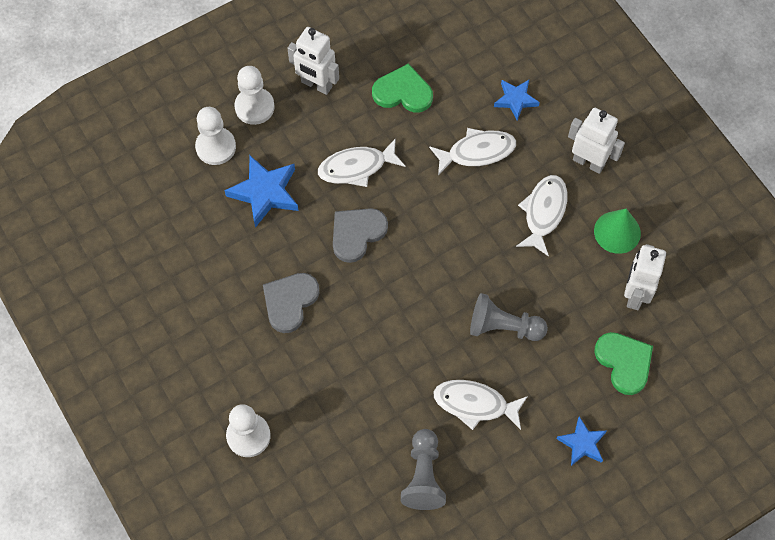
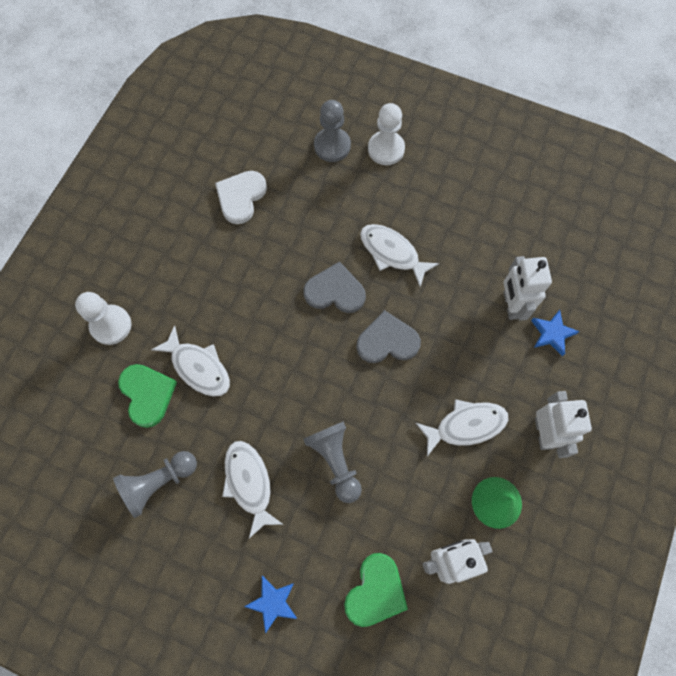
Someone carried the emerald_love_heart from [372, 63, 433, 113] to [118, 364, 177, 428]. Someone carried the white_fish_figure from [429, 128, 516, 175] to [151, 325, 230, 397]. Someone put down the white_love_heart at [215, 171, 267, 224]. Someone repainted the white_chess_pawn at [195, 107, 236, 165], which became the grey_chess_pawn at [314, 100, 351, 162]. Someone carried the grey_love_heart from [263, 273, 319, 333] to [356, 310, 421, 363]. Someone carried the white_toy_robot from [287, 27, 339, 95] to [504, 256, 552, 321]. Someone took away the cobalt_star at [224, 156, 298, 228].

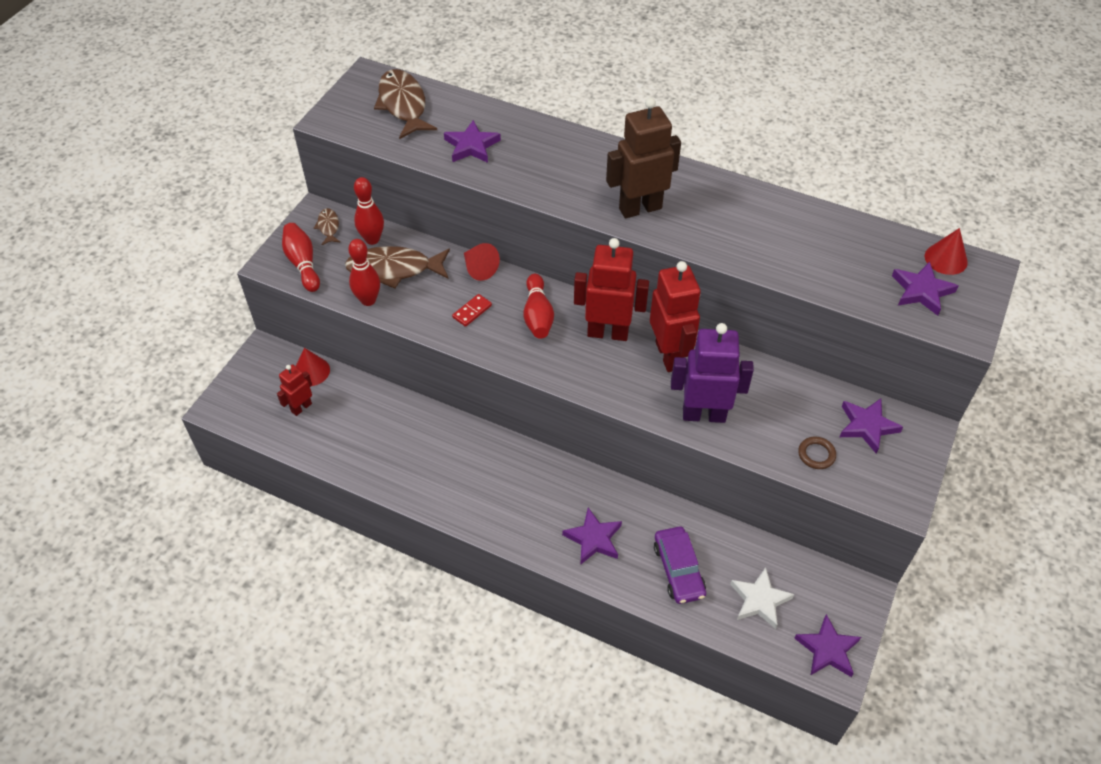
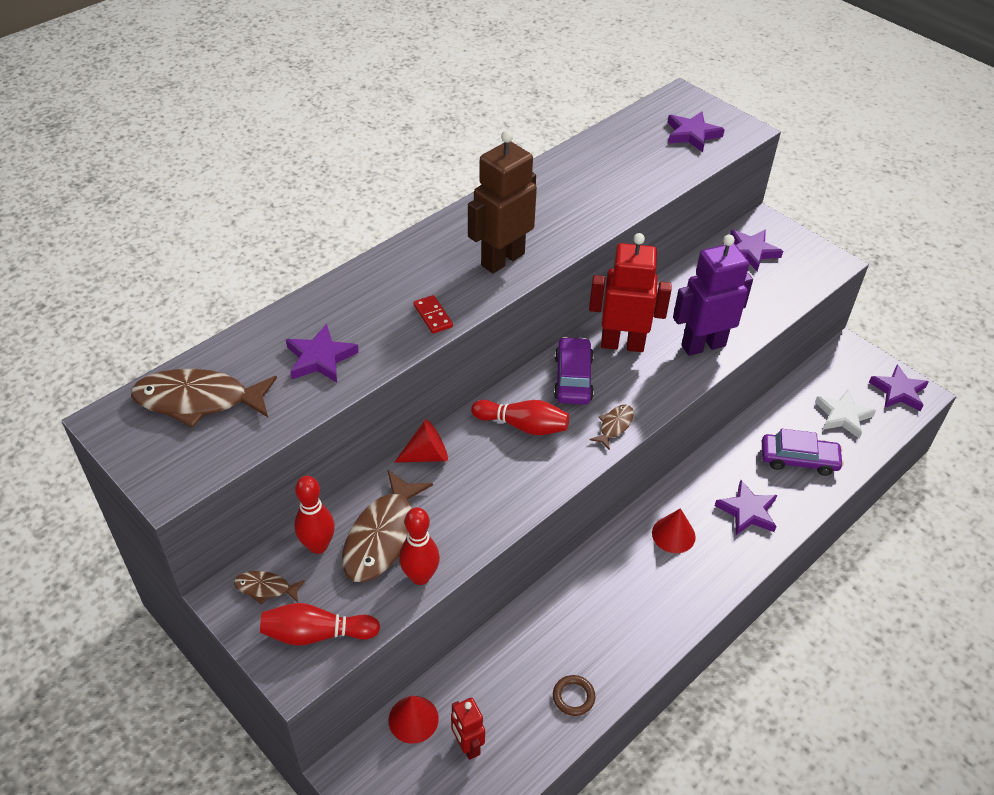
Someone carried the red_domino_tile from [452, 294, 492, 327] to [414, 295, 453, 334]. Someone rotated the dark_brown_toy_robot at [606, 97, 681, 218] by 45 degrees clockwise. Someone carried the dark_brown_ring from [798, 437, 836, 469] to [553, 675, 596, 716]. Someone swapped the red_toy_robot at [574, 238, 649, 341] for the violet_toy_car at [554, 337, 594, 405]. Someone put down the dark_brown_fish_figure at [590, 405, 634, 450]. Someone carried the red_cone_shape from [925, 228, 968, 275] to [652, 508, 696, 553]. Someone rotated the violet_toy_robot at [671, 323, 754, 423] by 45 degrees clockwise.

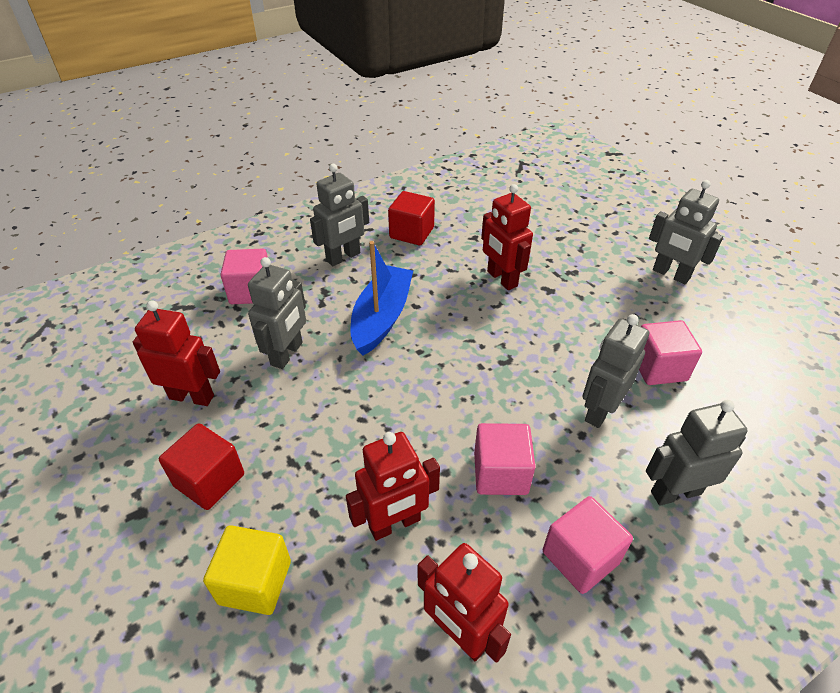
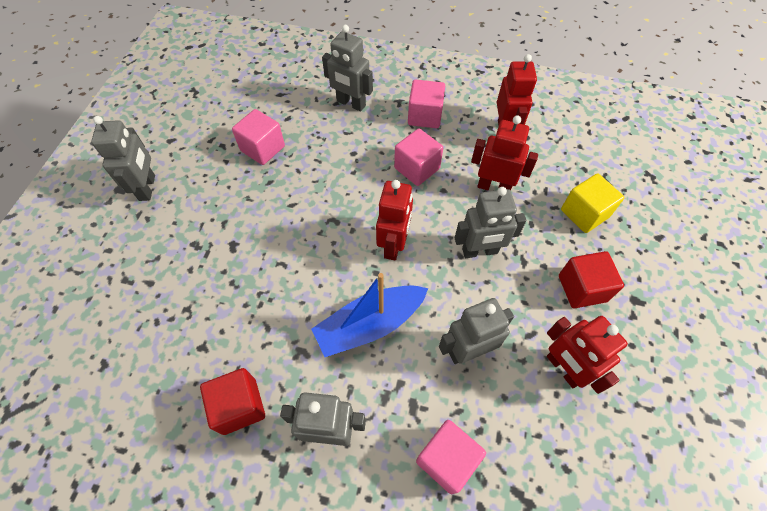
Someone carried the red_toy_robot from [481, 184, 533, 290] to [376, 180, 413, 260]. Someone carried the grey_toy_robot from [582, 314, 649, 428] to [455, 187, 526, 258].

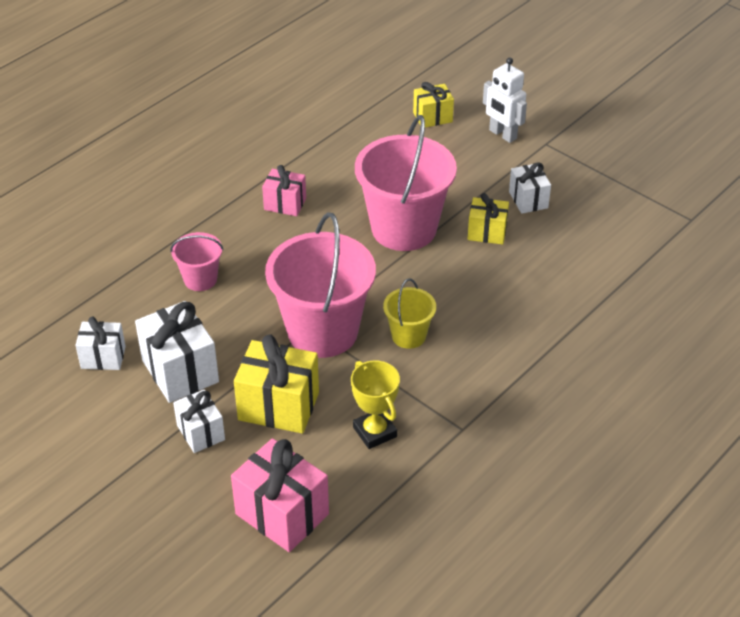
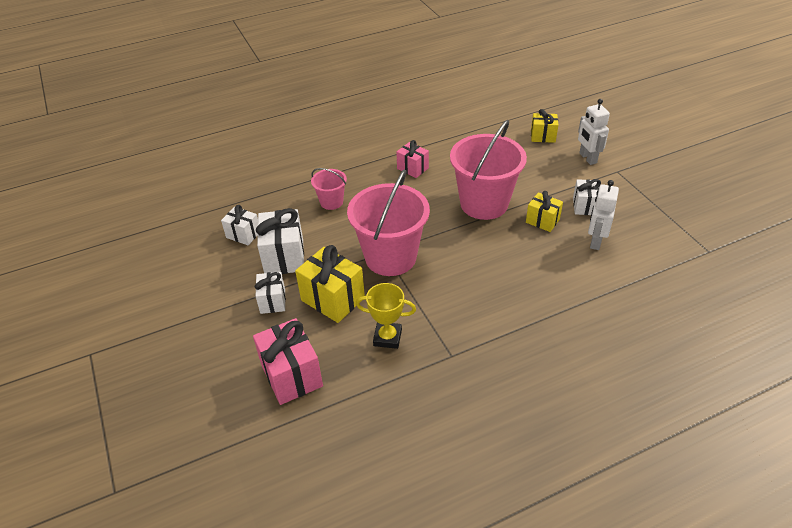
Someone rotated the yellow_prize_cup at [351, 360, 400, 449] by 75 degrees counterclockwise. Someone put down the white_toy_robot at [588, 180, 619, 250]. Someone took away the yellow_pail at [383, 278, 436, 349].

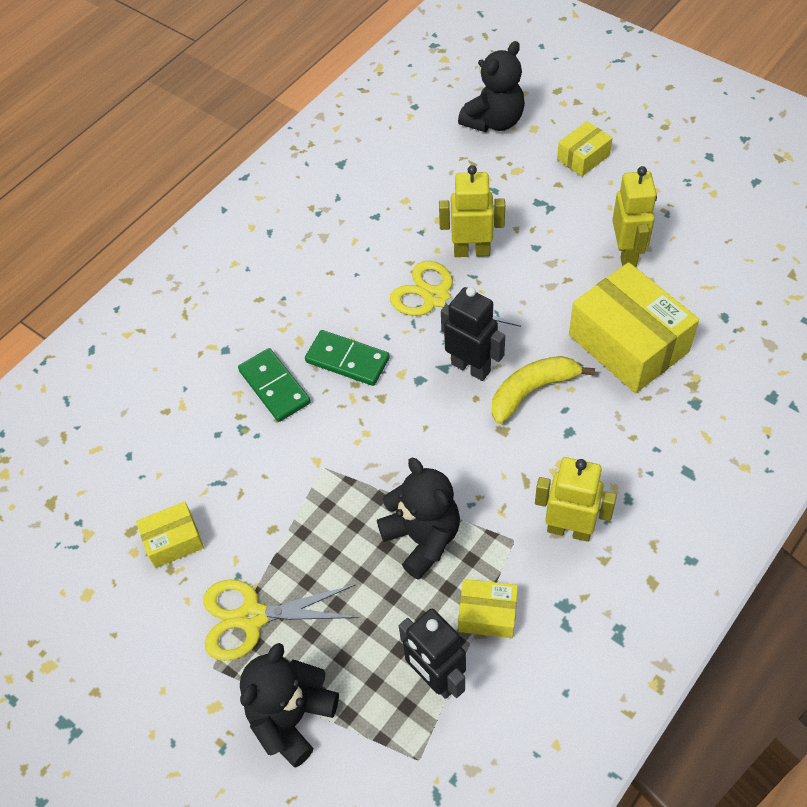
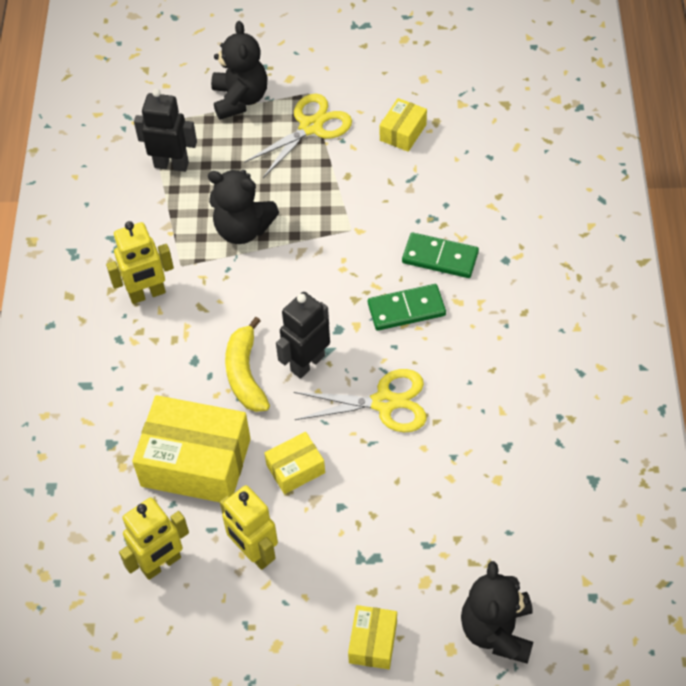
Someone carried the yellow_toy_robot from [439, 165, 505, 257] to [119, 498, 189, 580]. Someone rotated the yellow_banana at [492, 356, 595, 424] by 150 degrees clockwise. Someone carried the yellow_parcel from [458, 579, 518, 638] to [265, 432, 325, 494]. Someone rotated the ebony_toy_robot at [441, 287, 505, 381] by 135 degrees clockwise.

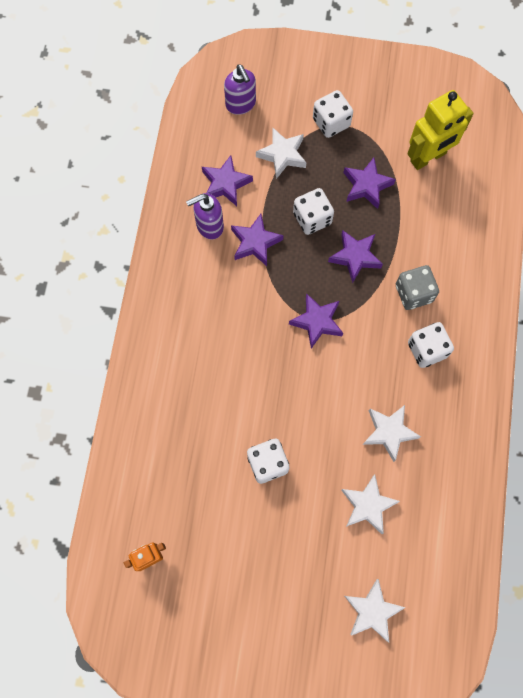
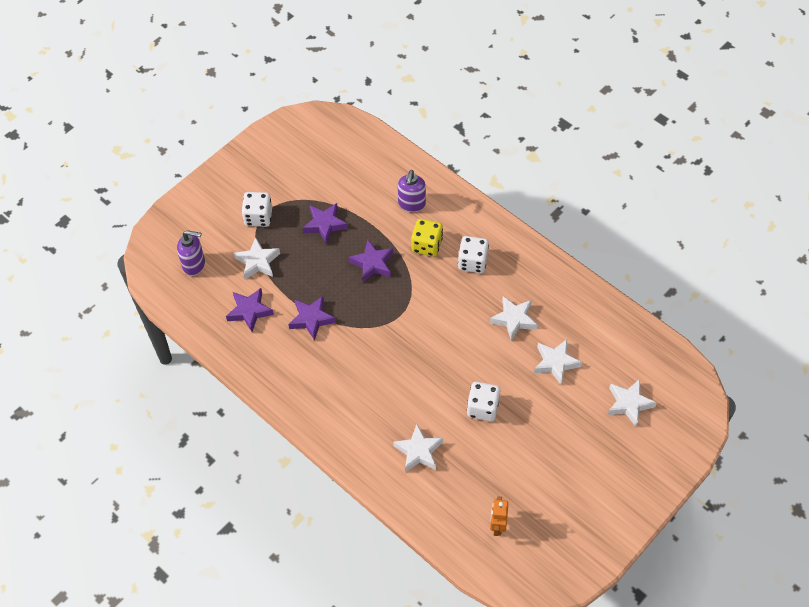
Someone put down the white_star at [393, 424, 443, 472]. Someone carried the violet_soap_dispenser from [186, 193, 224, 239] to [398, 170, 426, 212]. Someone repainted the grey_dice at [396, 265, 439, 310], which became the yellow_dice at [411, 219, 443, 257]. Someone took away the violet_star at [289, 293, 343, 349]. Someone took away the white_dice at [293, 188, 334, 235]. Someone took away the yellow_toy_robot at [407, 90, 474, 170].

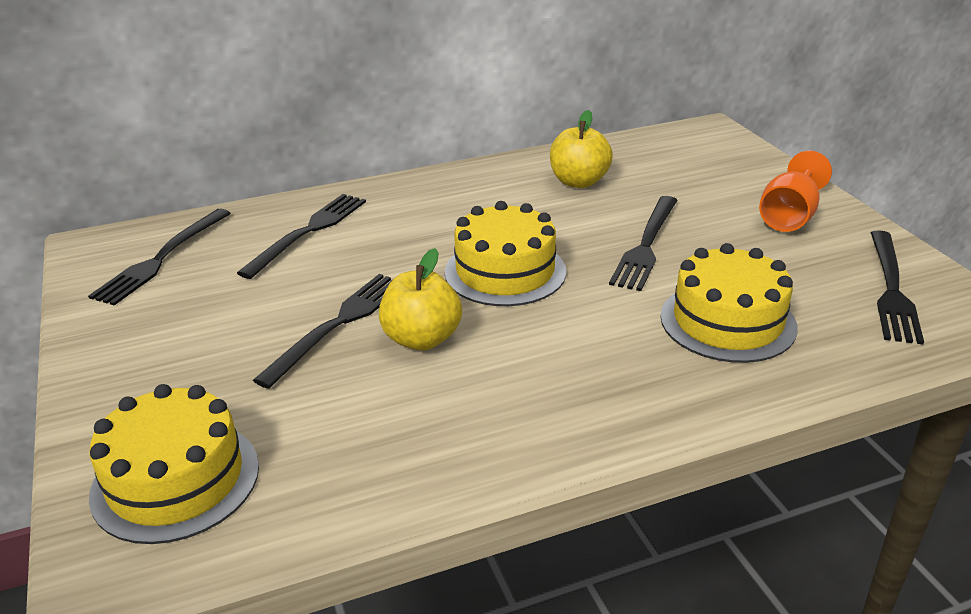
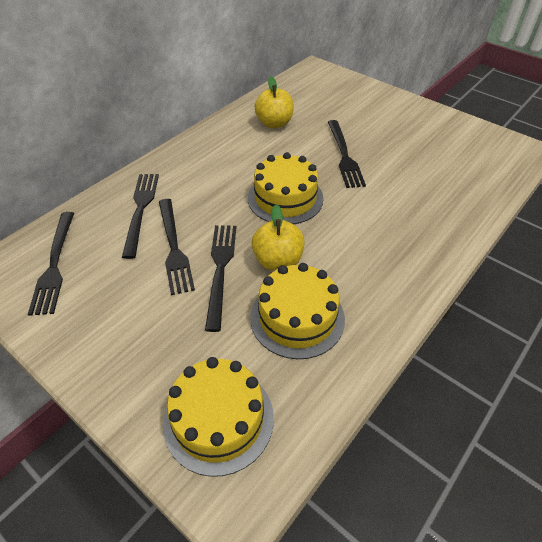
Someone carried the ebony_dinner_fork from [871, 230, 924, 344] to [159, 199, 195, 295]. Someone carried the yellow_gateau from [661, 243, 798, 363] to [250, 263, 345, 359]. Someone took away the bright_orange_goblet at [759, 151, 832, 232].

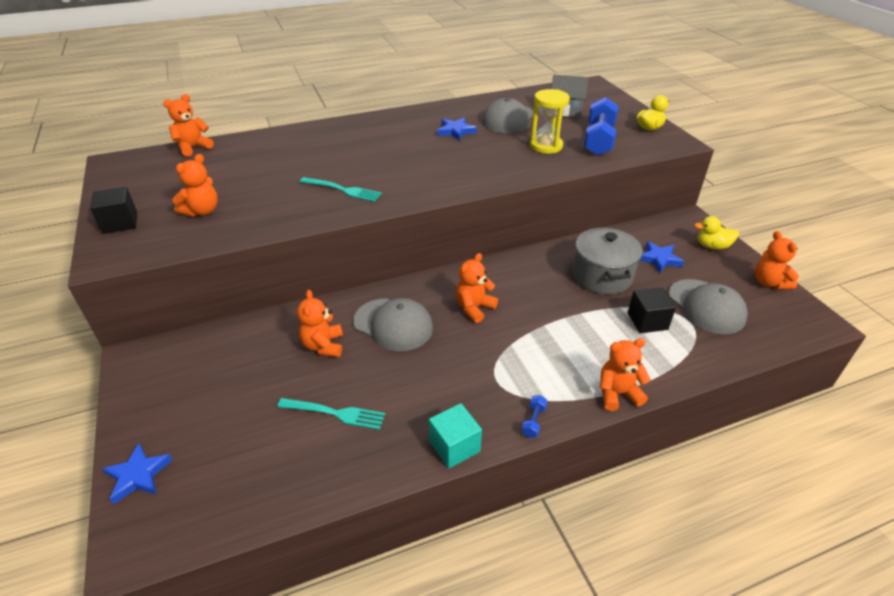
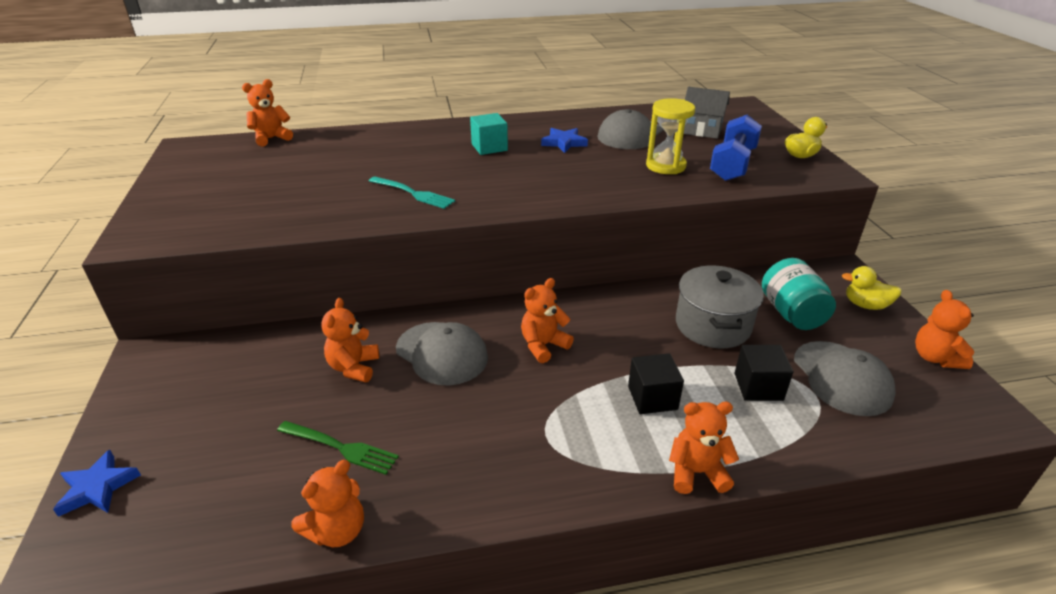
Someone repainted the turquoise_dinner_fork at [277, 398, 385, 430], which became the emerald_dinner_fork at [277, 421, 399, 475]. Someone carried the bright_orange_stuffed_bear from [172, 154, 218, 217] to [291, 460, 364, 547]. Someone carried the turquoise_cube from [429, 403, 482, 468] to [470, 113, 508, 155]. Someone carried the ebony_cube from [90, 187, 137, 234] to [628, 353, 684, 414]. Someone swapped the cobalt_star at [640, 241, 684, 273] for the turquoise_preserve_jar at [762, 258, 836, 330]. Someone took away the cobalt_free_weight at [522, 395, 548, 438].

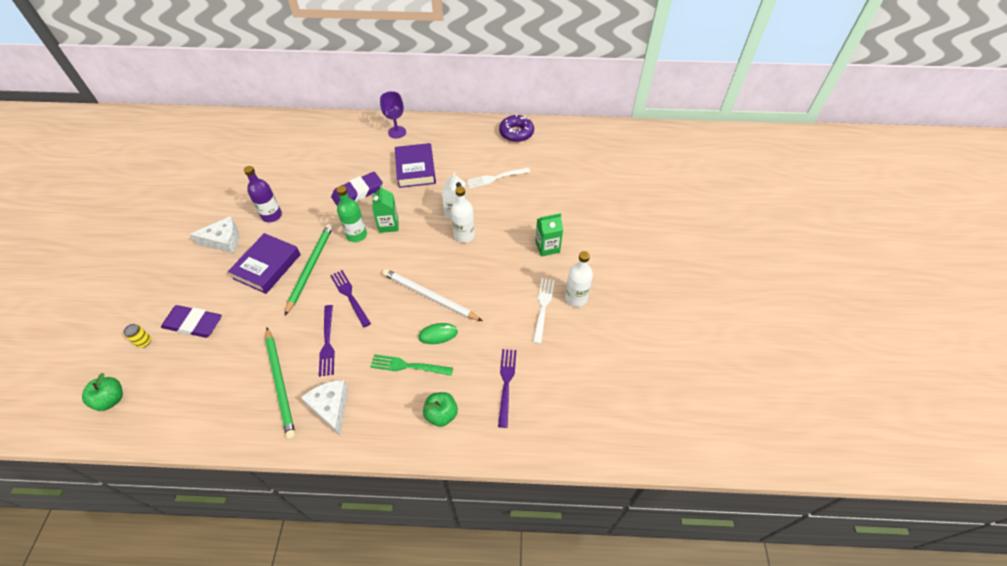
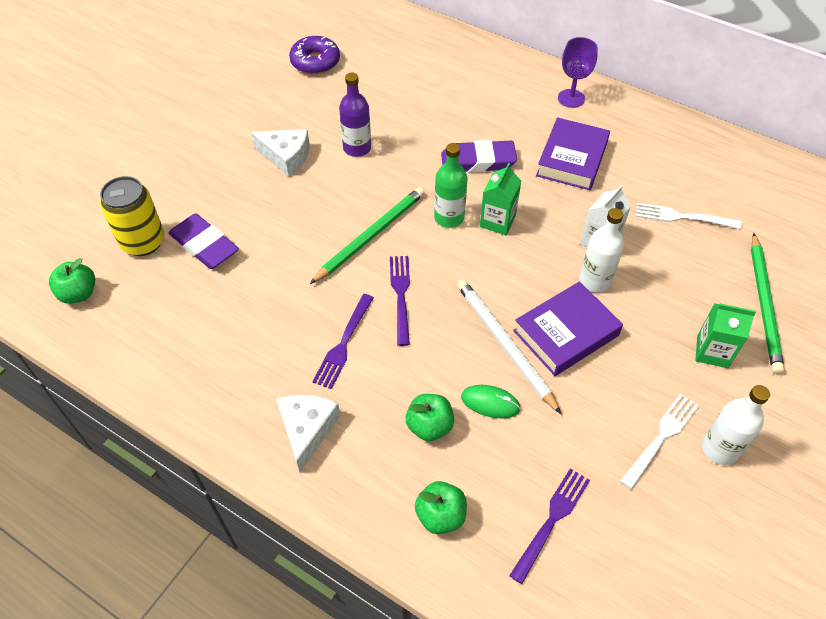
Someone scaled the yellow_soda_can at [124, 324, 151, 348] by 2.28. Someone carried the violet_donut from [499, 115, 534, 142] to [289, 36, 340, 74]. Someone swapped the emerald_dinner_fork at [370, 354, 453, 376] for the emerald_apple at [406, 394, 454, 441]. Someone carried the violet_book from [228, 233, 301, 294] to [513, 281, 623, 376]. Someone carried the emerald_pencil from [265, 328, 296, 440] to [751, 233, 785, 374].

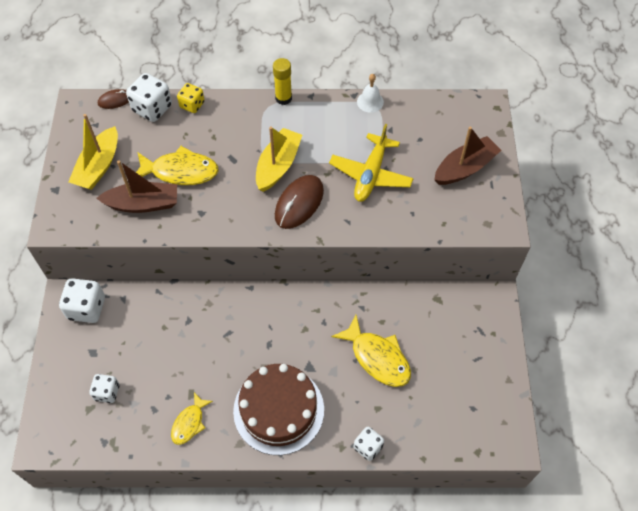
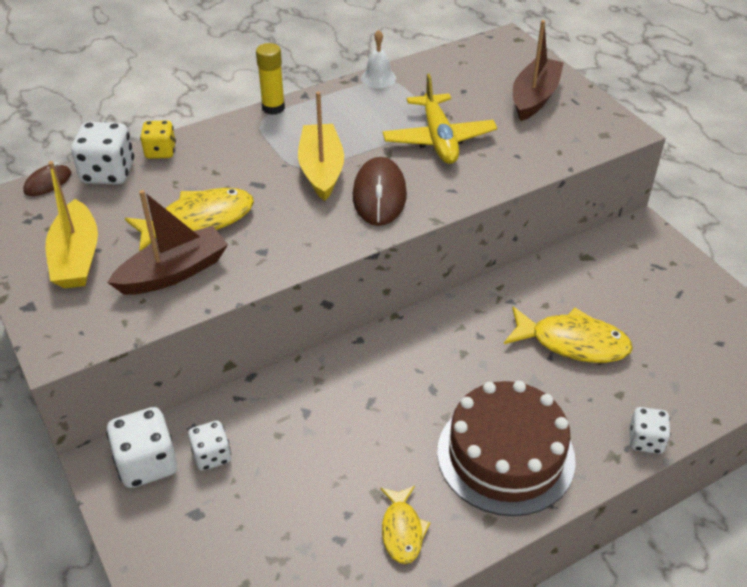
Someone carried the white_dice from [89, 374, 119, 403] to [188, 421, 231, 471].

